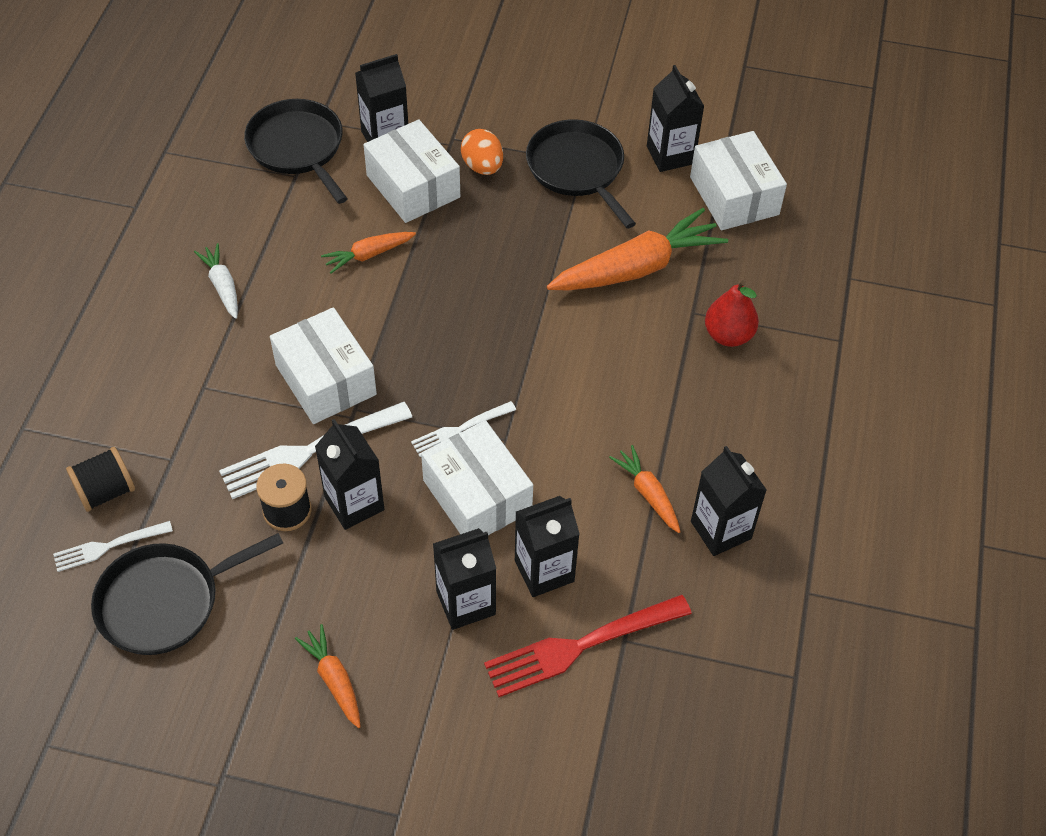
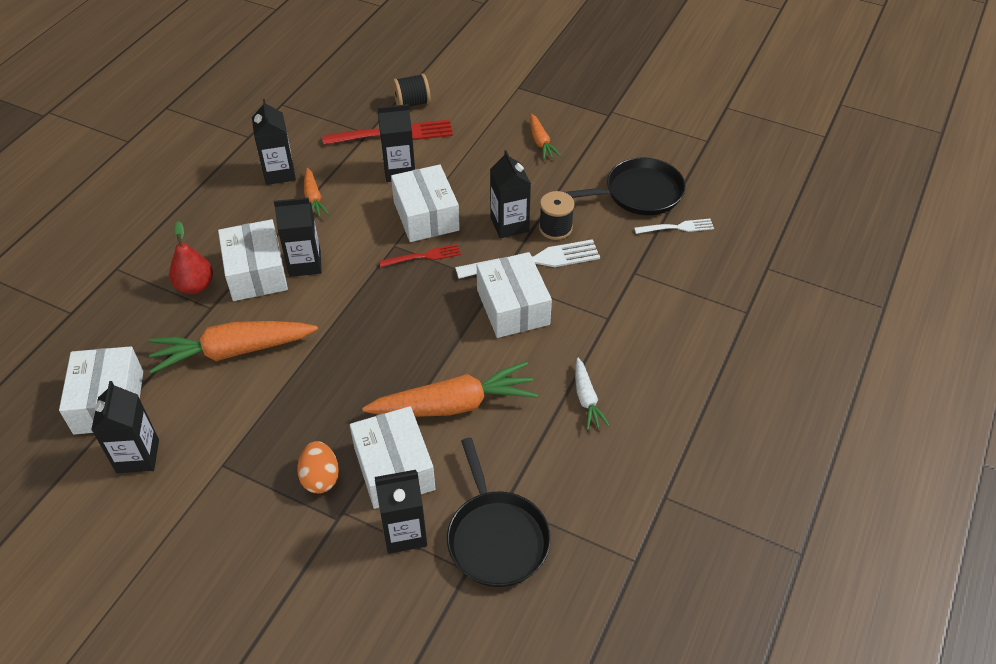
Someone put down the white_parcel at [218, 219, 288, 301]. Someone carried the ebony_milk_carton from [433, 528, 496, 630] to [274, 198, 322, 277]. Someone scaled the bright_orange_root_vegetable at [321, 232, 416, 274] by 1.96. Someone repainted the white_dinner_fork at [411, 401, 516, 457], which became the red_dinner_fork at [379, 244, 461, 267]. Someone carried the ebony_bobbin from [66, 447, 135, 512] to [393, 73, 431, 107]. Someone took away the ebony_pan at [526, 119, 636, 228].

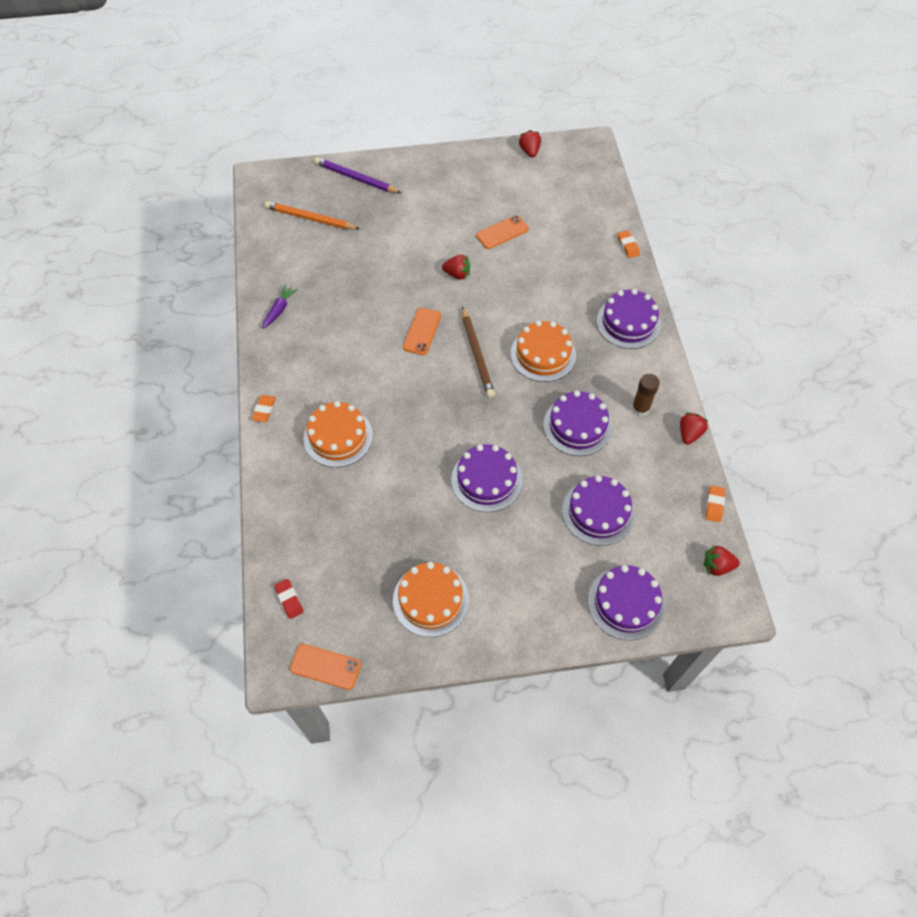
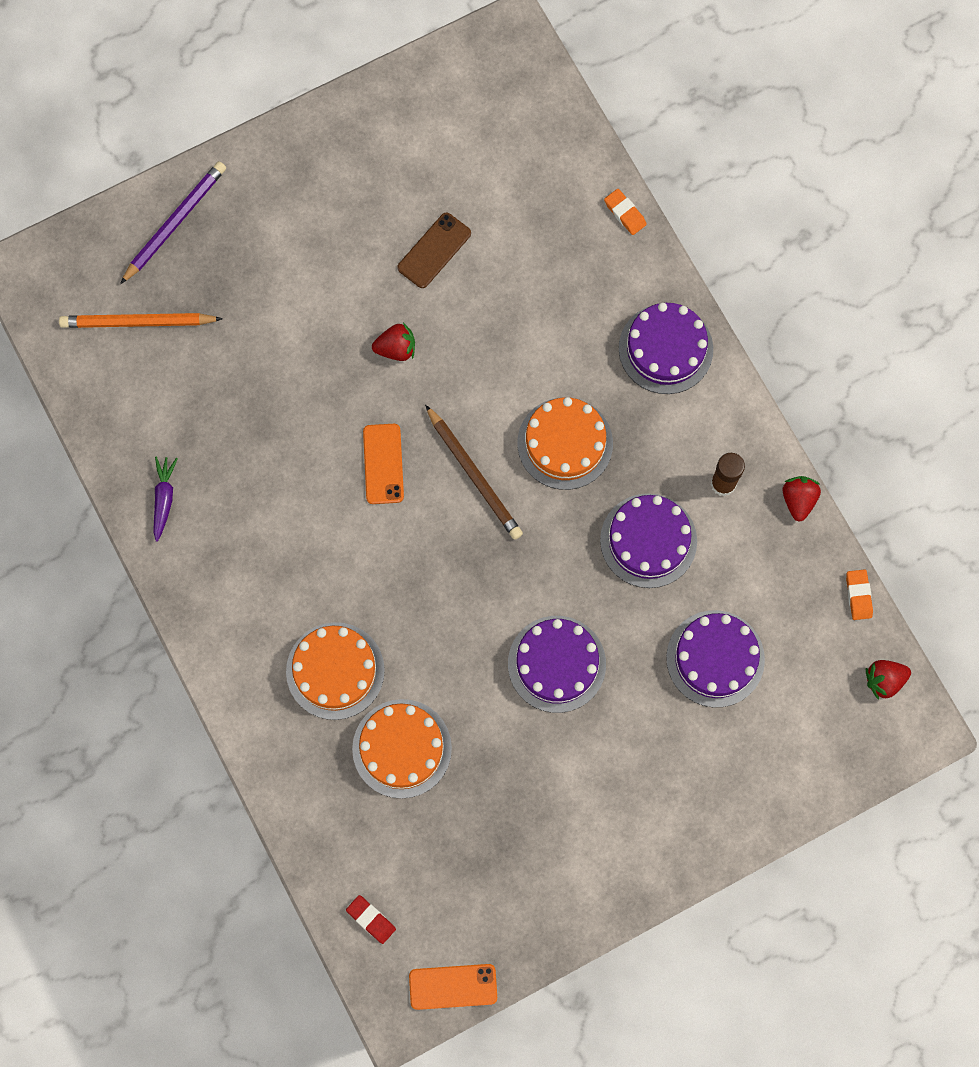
Someone rotated the violet_pencil at [314, 157, 401, 193] by 120 degrees clockwise. Someone carried the bright_orange_gateau from [393, 562, 469, 637] to [352, 699, 452, 799]. Someone repainted the bright_orange_smartphone at [476, 215, 529, 249], which became the dark_brown_smartphone at [397, 213, 471, 288]. Someone took away the bright_orange_eraser at [252, 395, 276, 422]. Someone took away the red_strawberry at [519, 130, 541, 158]. Someone took away the violet_gateau at [588, 565, 665, 640].

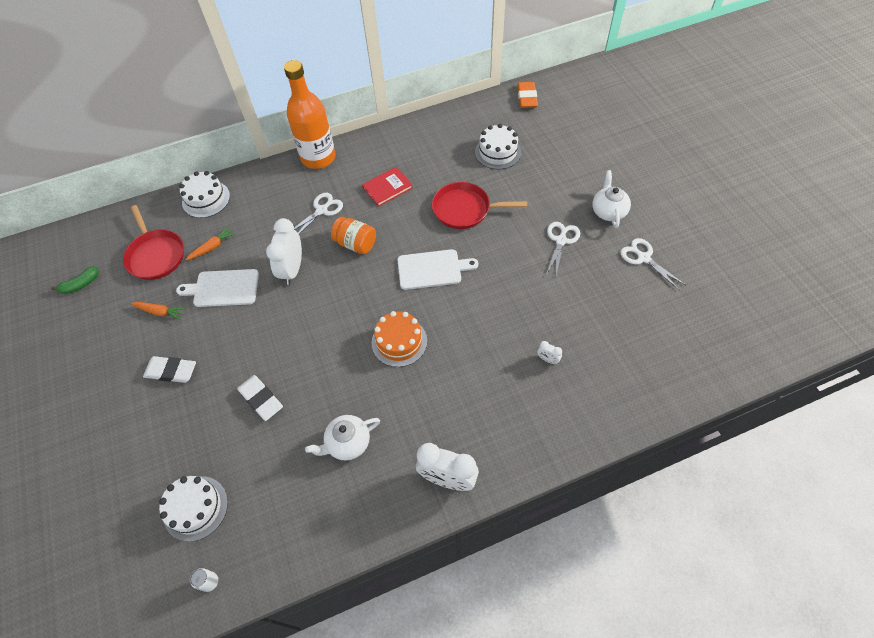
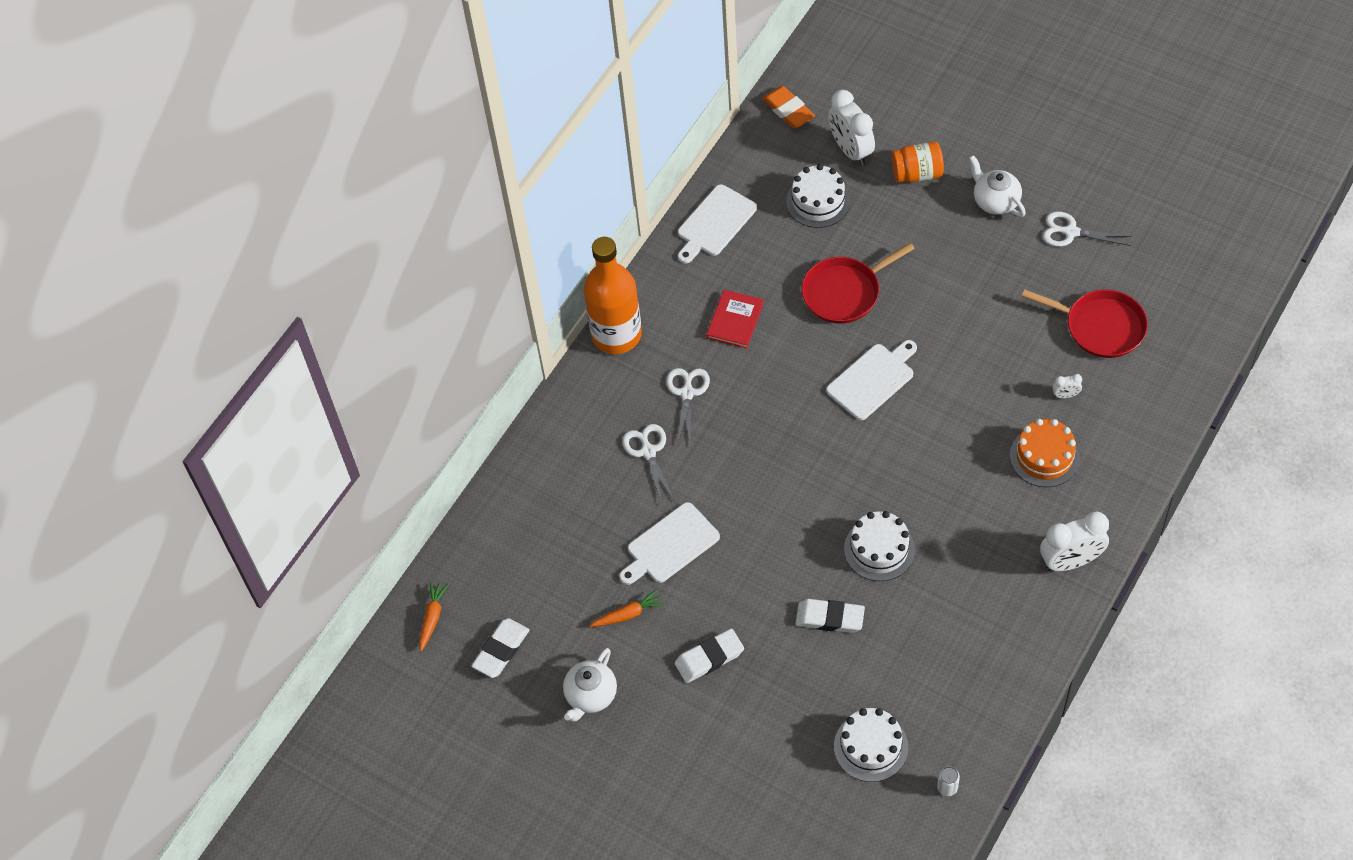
Someone carried the bright_orange_root_vegetable from [185, 226, 236, 261] to [419, 581, 449, 652]. Someone swapped the emerald_banana at [51, 266, 99, 294] for the white_eraser at [471, 618, 529, 678]. Someone carried the white_teapot from [305, 415, 380, 461] to [563, 648, 617, 722]. Someone carried the white_shears from [546, 222, 580, 275] to [622, 424, 674, 504]. Someone put down the white_bread_board at [678, 184, 757, 264]. Someone carried the white_alarm_clock from [266, 218, 302, 285] to [828, 90, 875, 166]. Someone carried the white_gateau from [179, 171, 230, 218] to [844, 511, 915, 581]. Someone carried the bright_orange_preserve_jar from [331, 217, 376, 254] to [891, 142, 944, 183]. Someone carried the bright_orange_gateau from [372, 311, 427, 367] to [1010, 419, 1080, 487]. Someone carried the red_pan from [123, 205, 184, 280] to [1022, 289, 1148, 358].

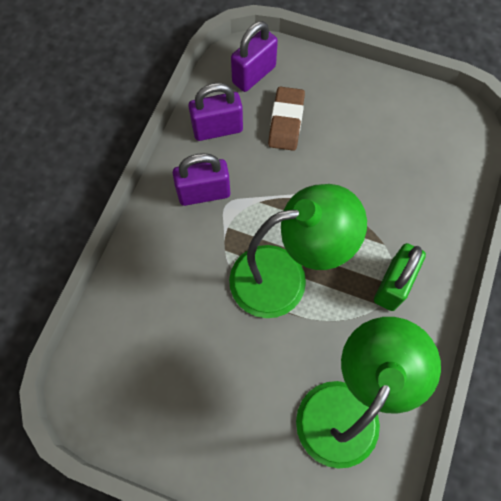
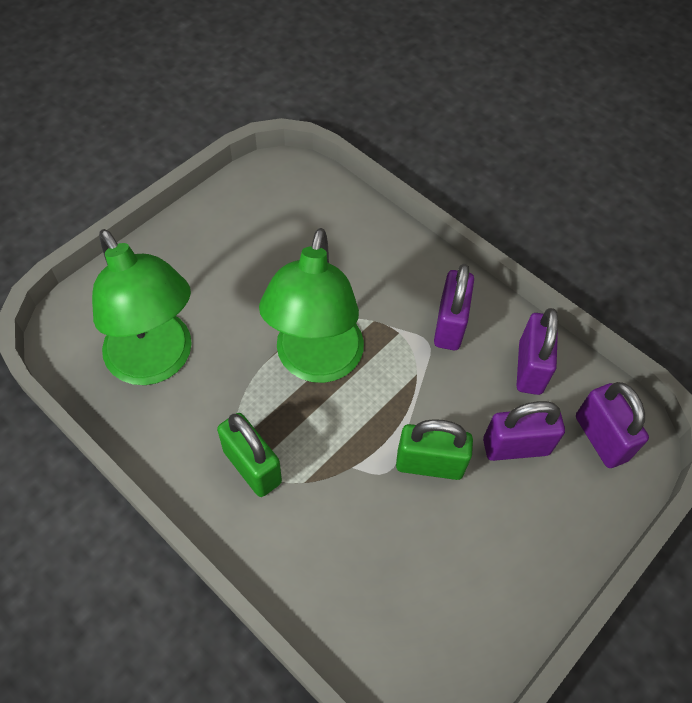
Someone put down the emerald_lock at [396, 419, 473, 480]. Someone swapped the dark_brown_eraser at [268, 87, 305, 151] for the violet_lock at [483, 401, 565, 461].

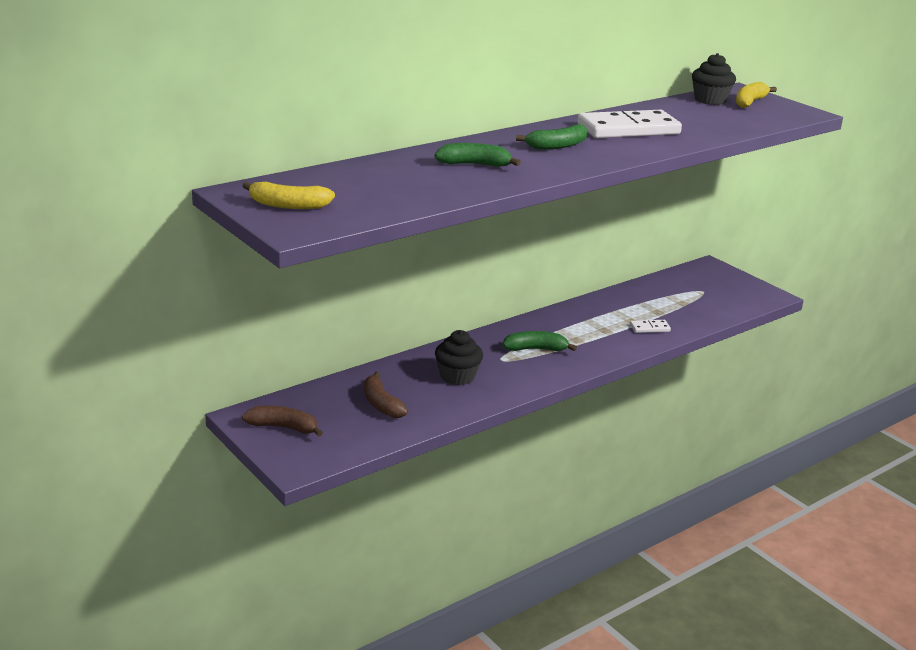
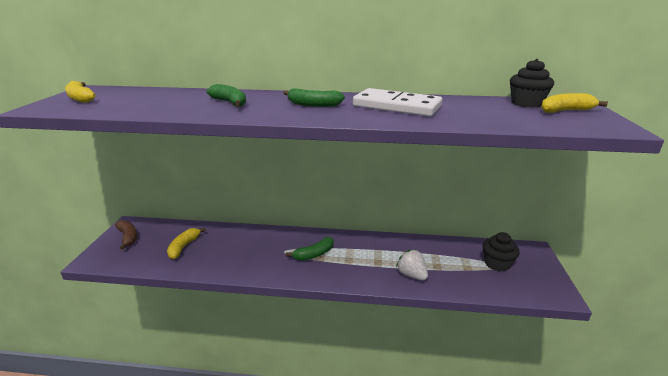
Someone repainted the dark_brown_banana at [364, 372, 408, 418], which became the yellow_banana at [167, 227, 206, 259]. Someone rotated the emerald_banana at [502, 331, 577, 351] by 105 degrees clockwise. Someone swapped the white_domino_tile at [630, 320, 671, 333] for the white_strawberry at [396, 249, 428, 280]. Someone carried the ebony_fairy_cake from [435, 330, 483, 385] to [483, 232, 520, 272].

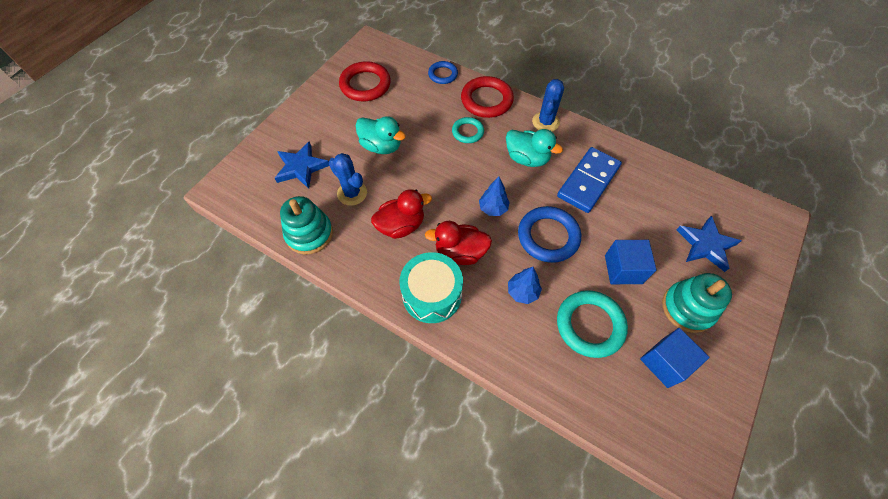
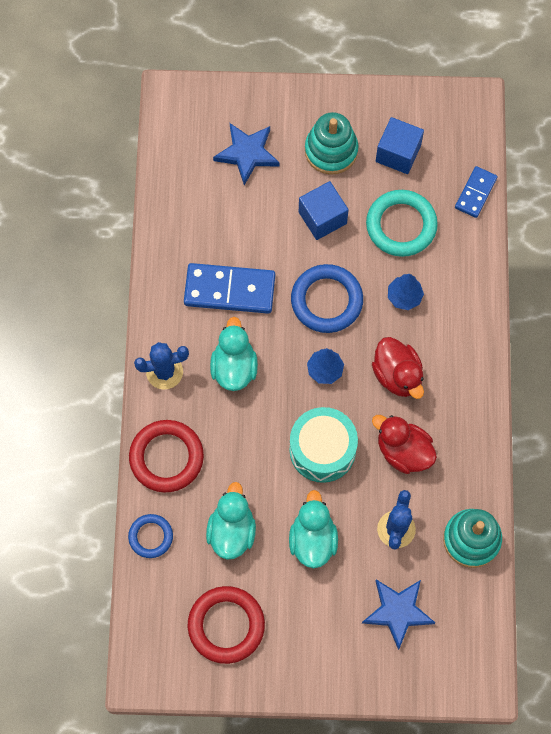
Someone put down the turquoise_duck at [206, 482, 256, 560]. Someone carried the turquoise_snare_drum from [399, 252, 463, 323] to [290, 407, 358, 483]. Someone put down the cobalt_domino_tile at [455, 166, 497, 218]. Someone took away the turquoise_ring at [452, 117, 484, 143].

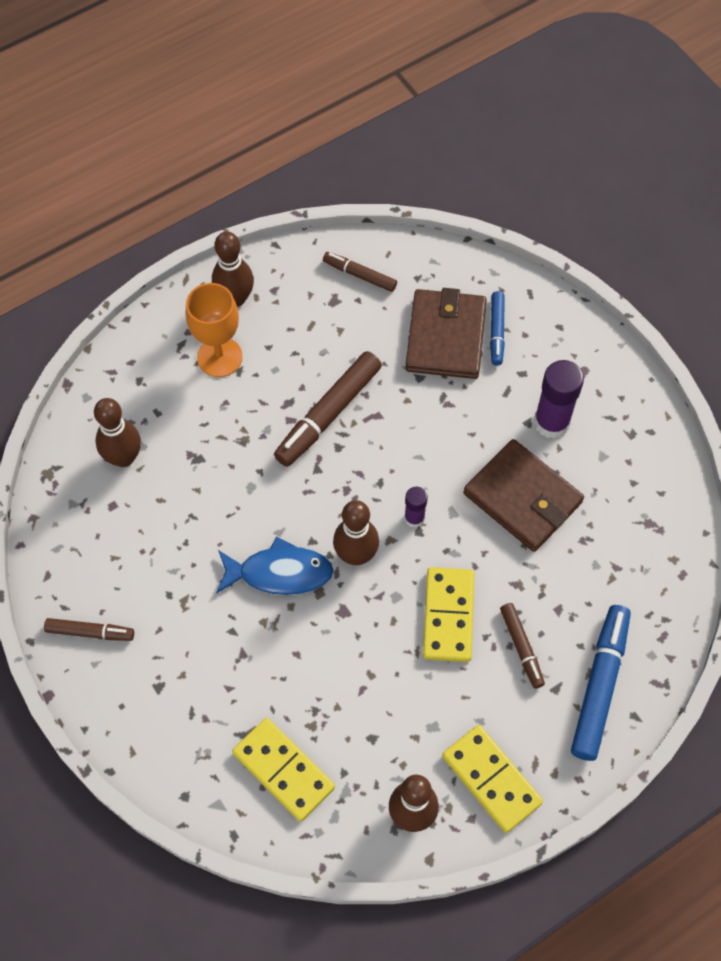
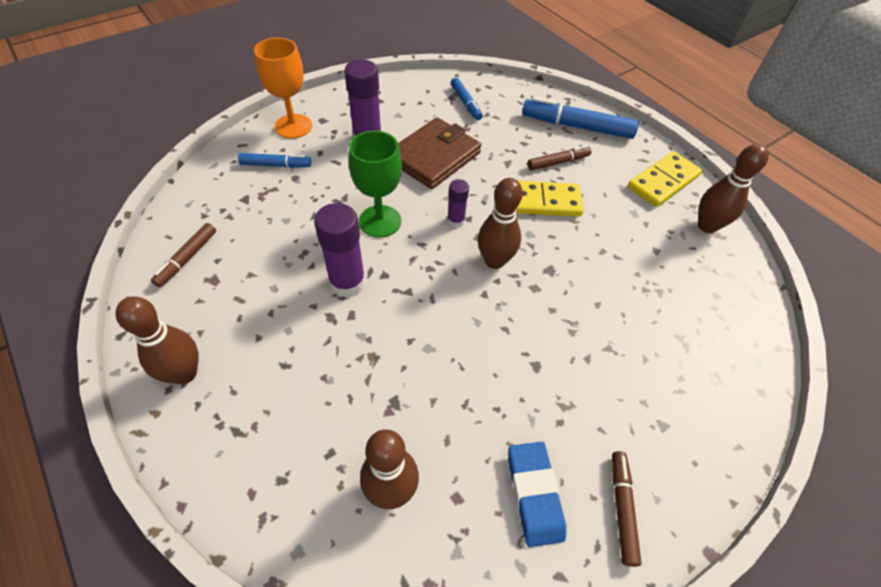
Someone carried the bright_orange_goblet from [186, 283, 243, 377] to [254, 38, 312, 139]. Someone swapped the dark_brown_marker at [274, 351, 382, 467] for the violet_stick_of_glue at [314, 203, 366, 298]. Someone put down the emerald_goblet at [349, 131, 402, 238]. Someone put down the cobalt_marker at [451, 78, 483, 120]. Someone put down the cobalt_eraser at [508, 442, 566, 547]. Someone took away the cobalt_fish_figure at [216, 536, 334, 595]. Someone took away the yellow_domino_tile at [232, 718, 335, 821]. Someone took away the dark_brown_wallet at [405, 288, 487, 379].

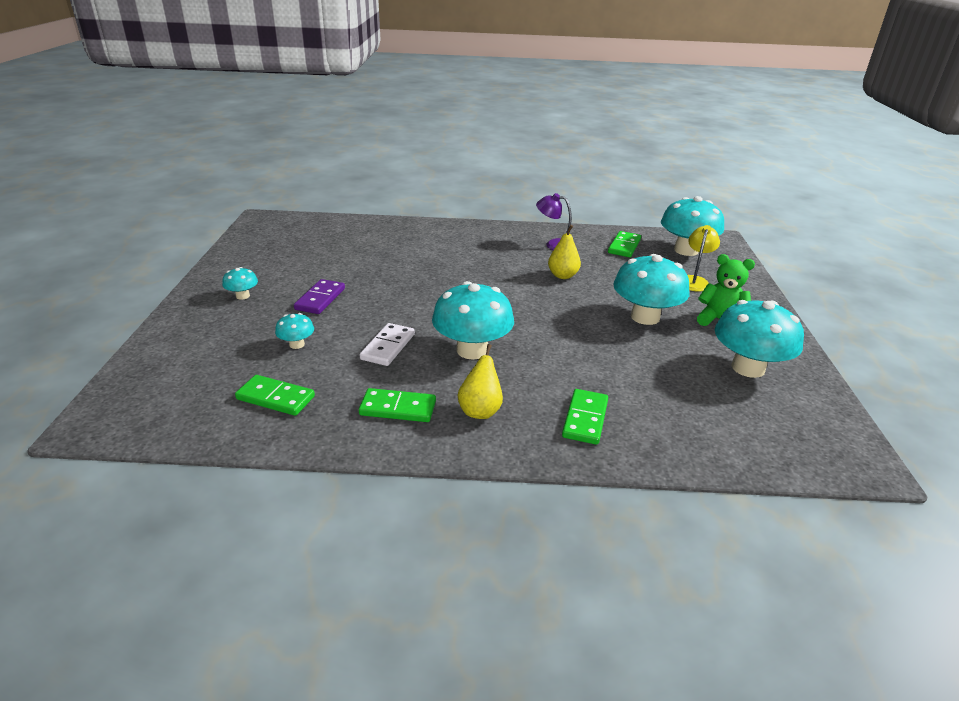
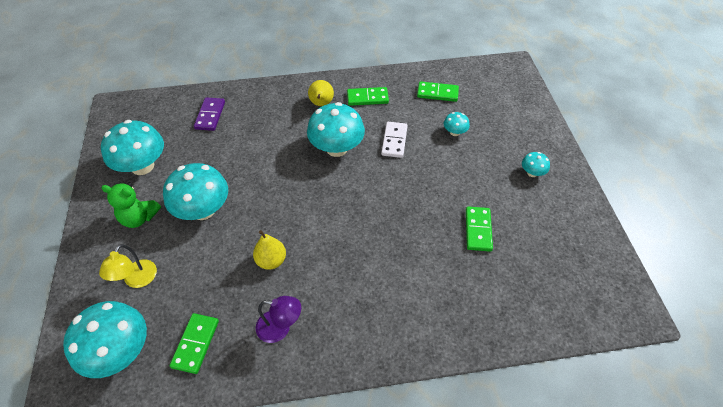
Someone carried the violet_domino_tile from [294, 279, 345, 314] to [194, 97, 225, 131]. Someone carried the emerald_domino_tile from [562, 389, 608, 445] to [466, 206, 493, 252].

